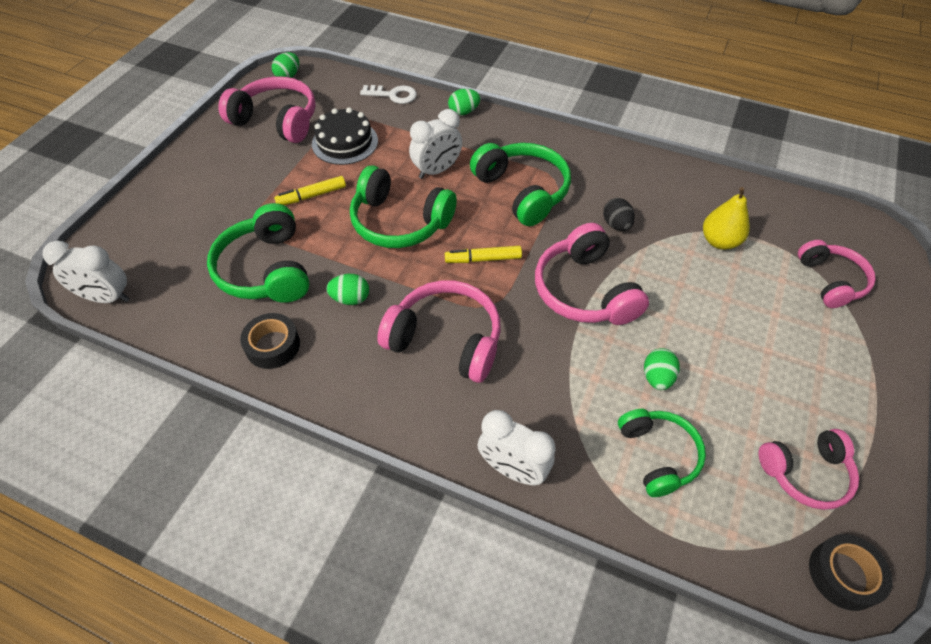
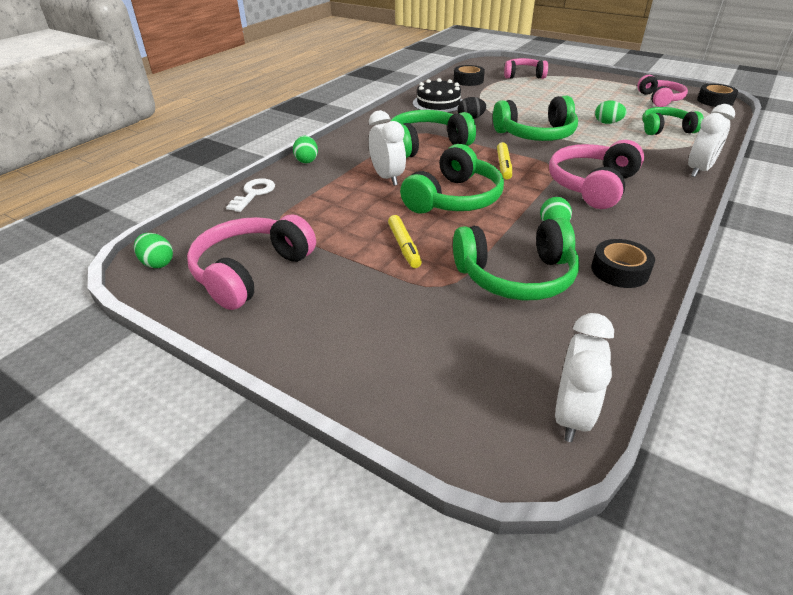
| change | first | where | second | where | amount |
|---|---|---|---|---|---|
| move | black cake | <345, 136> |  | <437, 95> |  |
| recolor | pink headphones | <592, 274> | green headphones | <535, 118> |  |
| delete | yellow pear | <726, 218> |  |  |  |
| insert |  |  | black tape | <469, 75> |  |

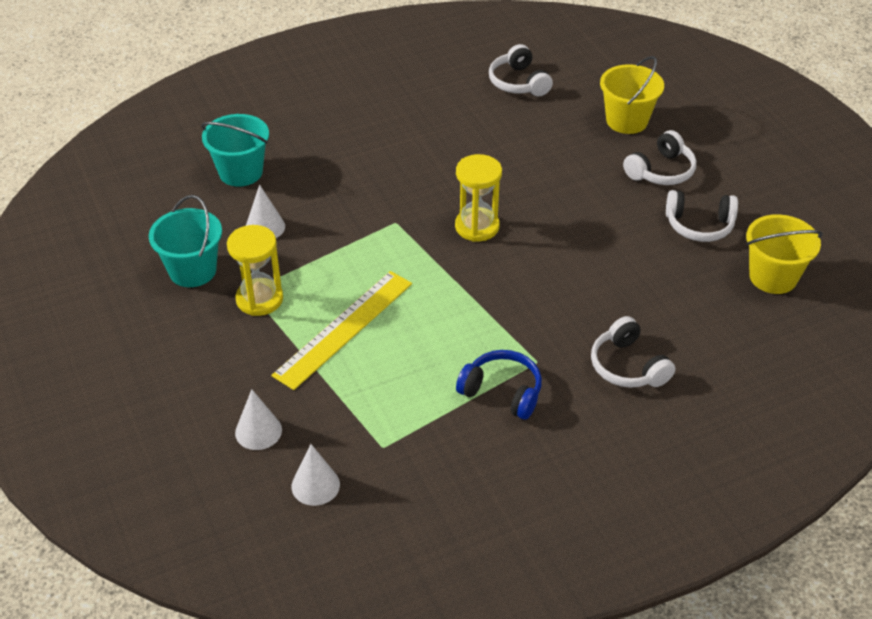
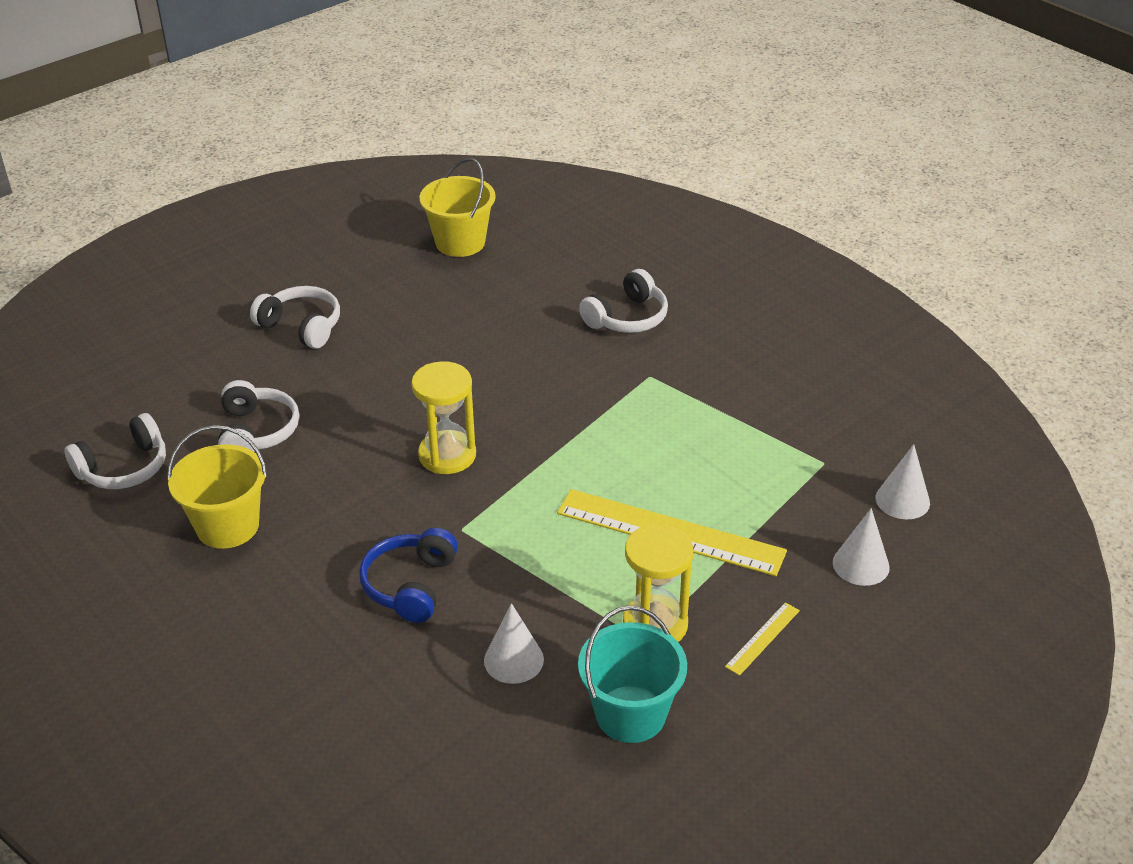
| change | first | where | second | where | amount |
|---|---|---|---|---|---|
| delete | turquoise bucket | <235, 150> |  |  |  |
| move | blue headphones | <499, 385> |  | <408, 575> |  |
| move | yellow bucket | <632, 95> |  | <217, 487> |  |
| move | white headphones | <702, 216> |  | <258, 416> |  |
| insert |  |  | yellow ruler | <762, 639> |  |

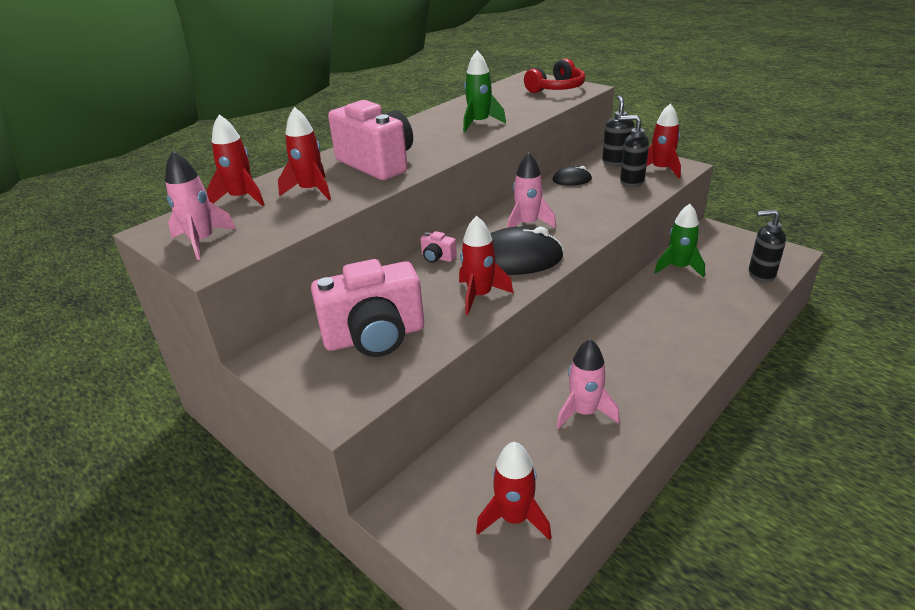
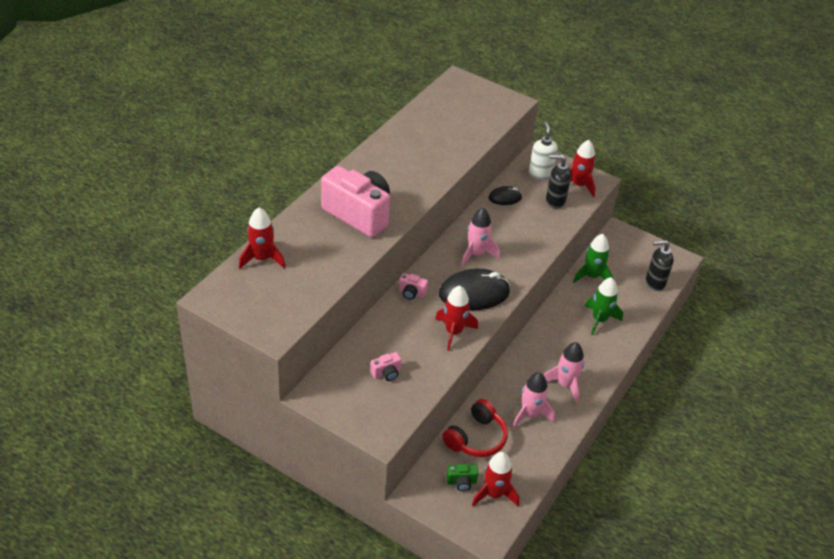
| change | first | where | second | where | amount |
|---|---|---|---|---|---|
| move | pink rocket | <200, 205> |  | <564, 372> |  |
| delete | red rocket | <304, 153> |  |  |  |
| resize | pink camera | <367, 308> |  | <385, 366> | x0.40 |
| move | green rocket | <484, 91> |  | <604, 306> |  |
| move | red headphones | <554, 75> |  | <475, 428> |  |
| recolor | black soap dispenser | <618, 131> | white soap dispenser | <543, 151> |  |
| insert |  |  | green camera | <462, 477> |  |

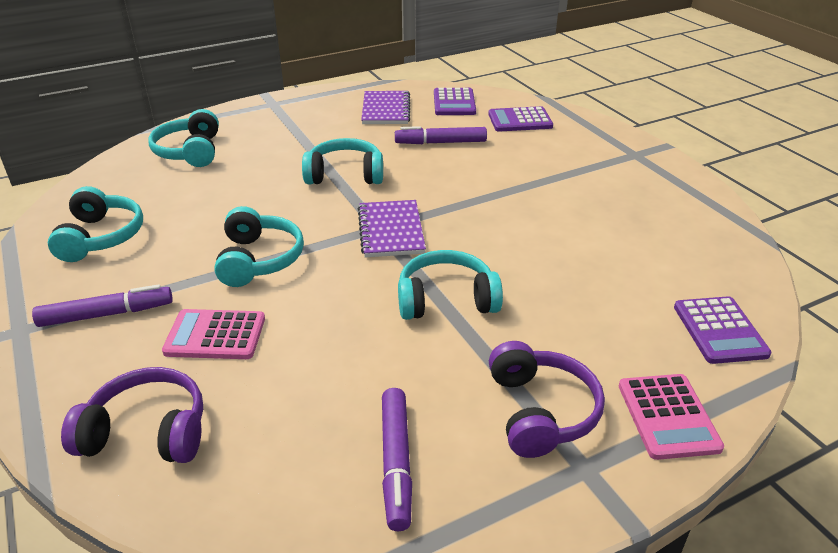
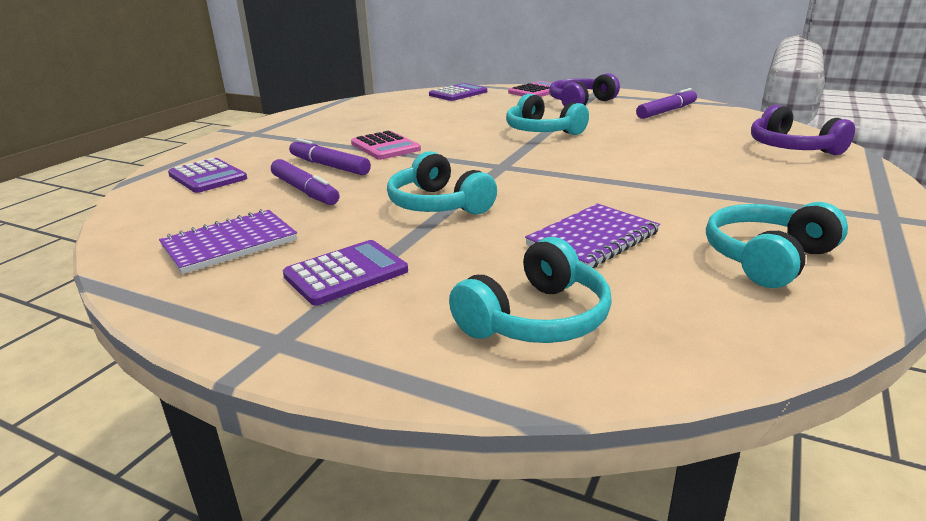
| change | first | where | second | where | amount |
|---|---|---|---|---|---|
| move | purple marker | <102, 305> |  | <330, 156> |  |
| move | pink calculator | <213, 334> |  | <386, 145> |  |
| delete | turquoise headphones | <259, 246> |  |  |  |
| move | purple notebook | <392, 229> |  | <592, 236> |  |
| move | purple calculator | <455, 101> |  | <345, 273> |  |

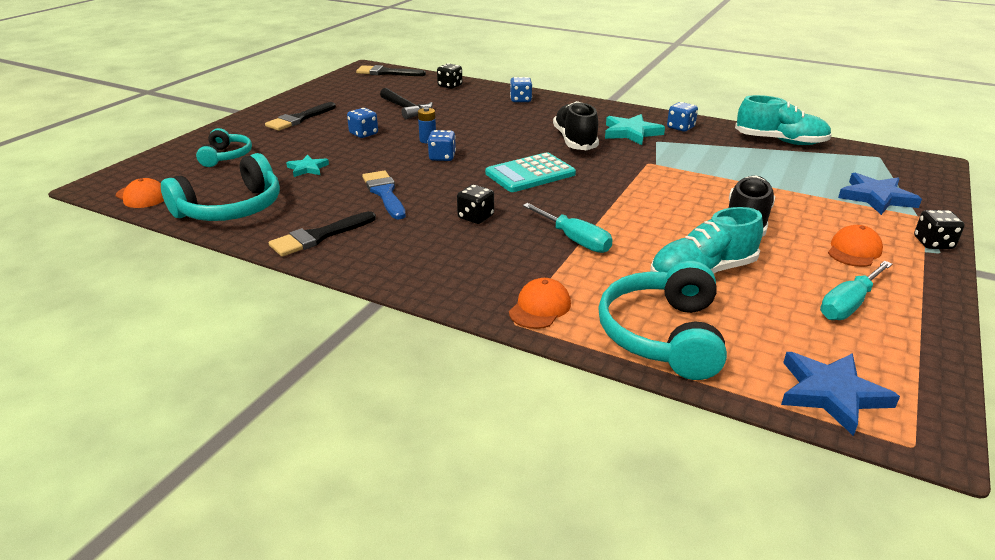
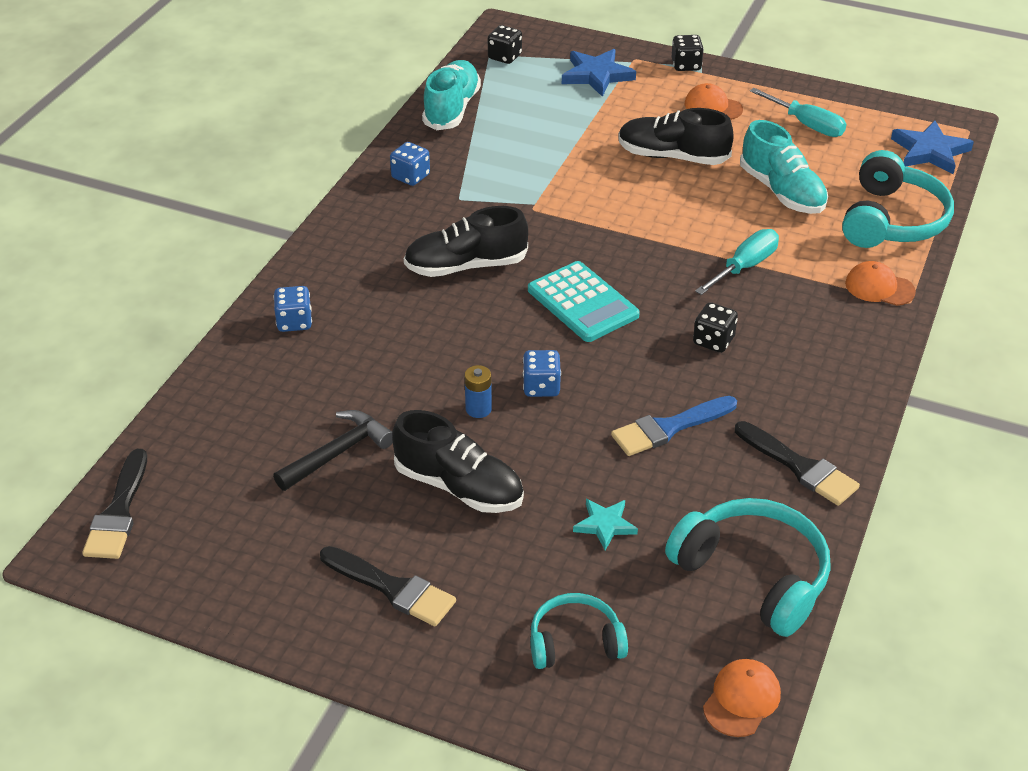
| change | first | where | second | where | amount |
|---|---|---|---|---|---|
| replace | blue dice | <362, 123> | black shoe | <458, 461> |  |
| move | black dice | <449, 76> |  | <505, 44> |  |
| rotate | turquoise headphones | <662, 320> |  | <898, 199> | 75 degrees counterclockwise |
| delete | turquoise star | <635, 129> |  |  |  |

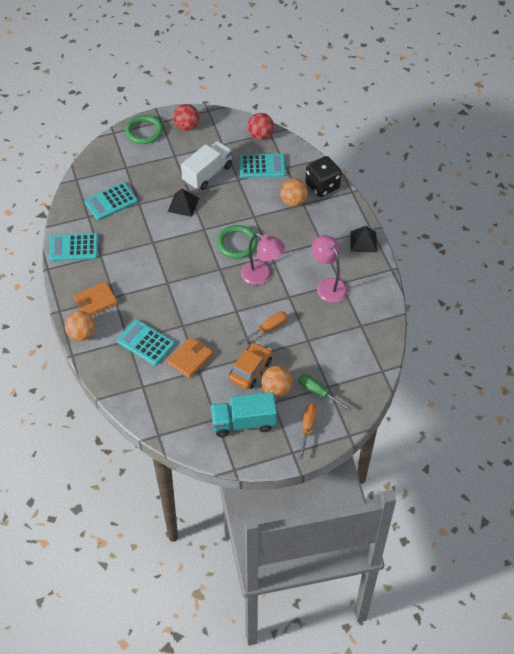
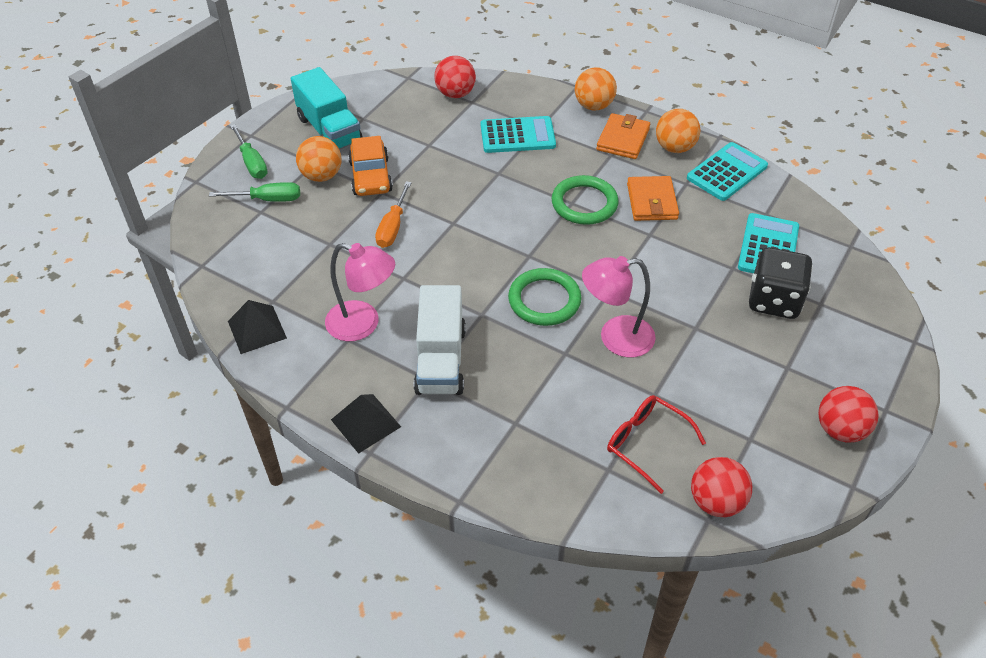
| change | first | where | second | where | amount |
|---|---|---|---|---|---|
| move | green ring | <144, 129> |  | <585, 200> |  |
| move | orange wallet | <190, 358> |  | <653, 198> |  |
| move | black pyramid | <183, 203> |  | <257, 327> |  |
| move | white truck | <206, 165> |  | <440, 340> |  |
| rotate | turquoise truck | <244, 414> |  | <326, 108> | 105 degrees clockwise |
| replace | turquoise calculator | <263, 166> | red glasses | <656, 444> |  |
| move | pink lamp | <263, 259> |  | <619, 306> |  |
| move | orange ball | <294, 192> |  | <678, 131> |  |
| recolor | orange screwdriver | <308, 431> | green screwdriver | <249, 151> |  |
| move | black dice | <323, 176> |  | <781, 283> |  |
| insert |  |  | red ball | <455, 77> |  |

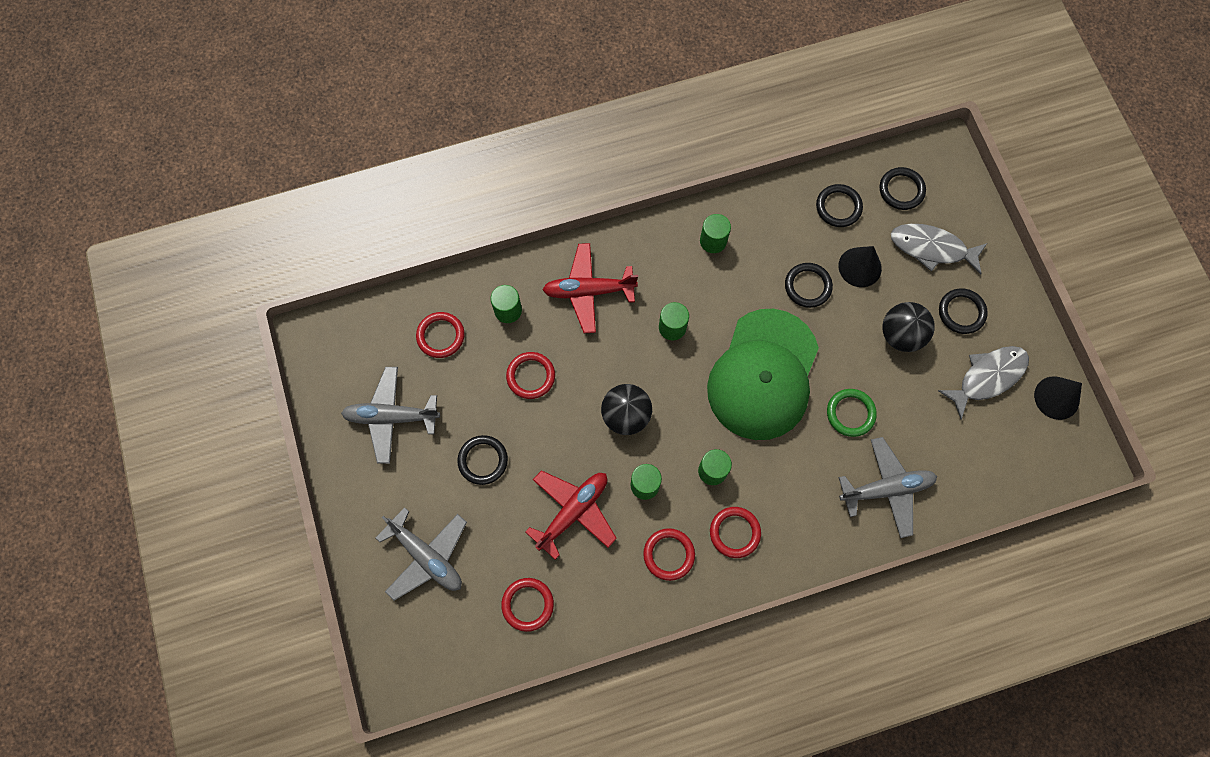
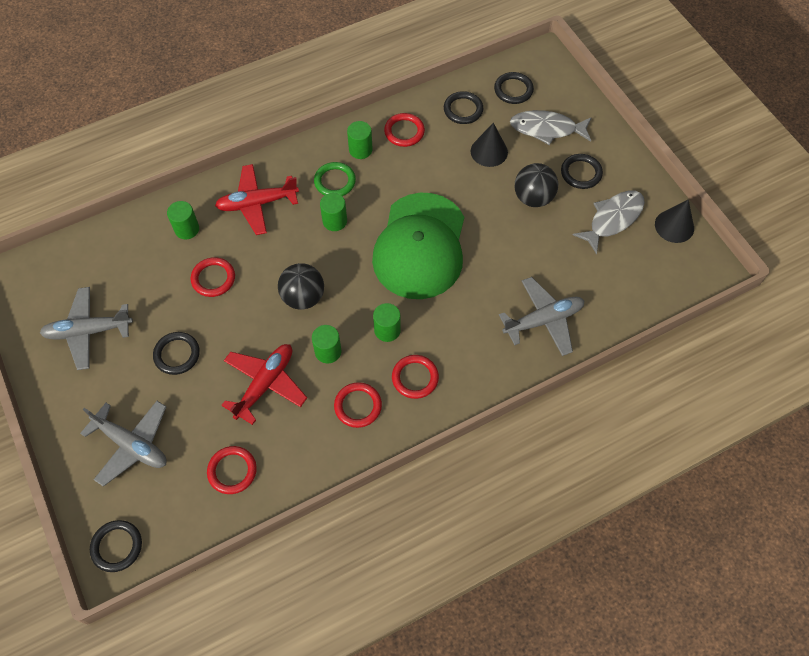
| change | first | where | second | where | amount |
|---|---|---|---|---|---|
| move | red ring | <440, 335> |  | <404, 130> |  |
| move | black ring | <809, 285> |  | <116, 546> |  |
| move | green ring | <852, 413> |  | <335, 179> |  |

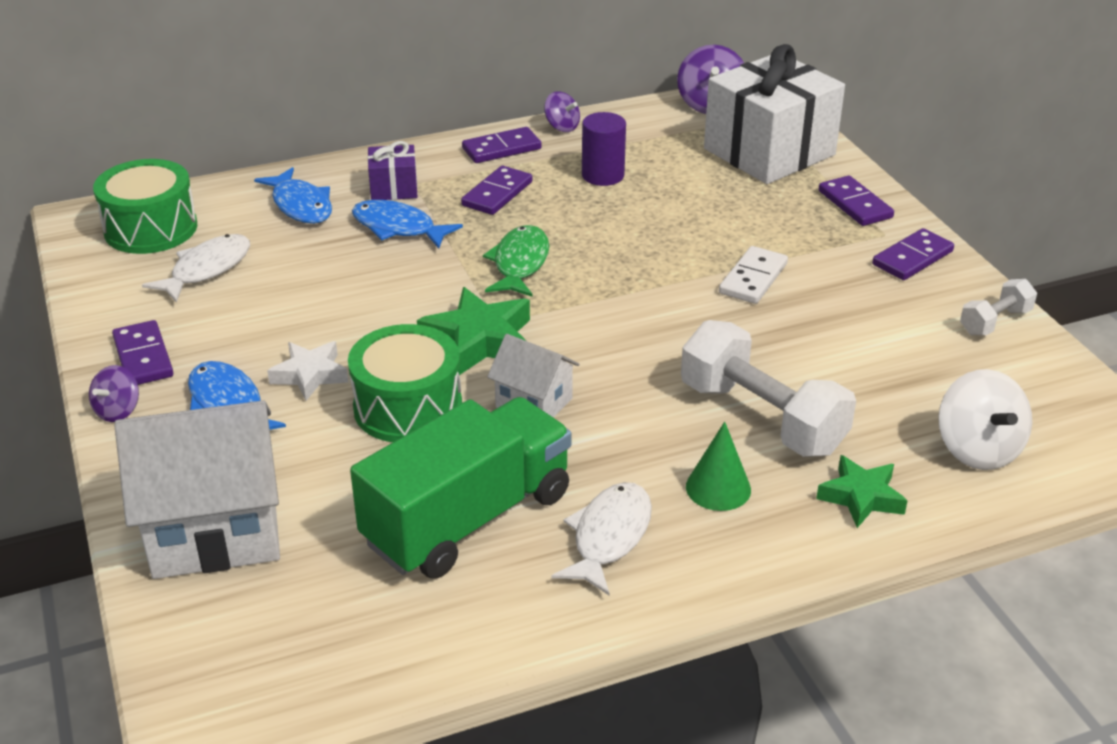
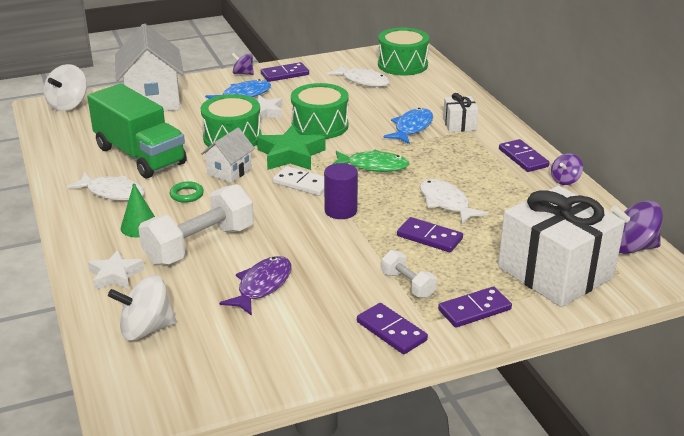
| change | first | where | second | where | amount |
|---|---|---|---|---|---|
| delete | blue fish | <293, 195> |  |  |  |
| recolor | purple gift | <392, 170> | white gift | <460, 112> |  |
| move | purple domino | <496, 190> |  | <430, 234> |  |
| move | purple cylinder | <604, 149> |  | <341, 191> |  |
| move | white domino | <753, 275> |  | <298, 181> |  |
| recolor | green star | <862, 491> | white star | <116, 270> |  |
| move | white dumbbell | <998, 307> |  | <409, 274> |  |
| insert |  |  | white spinning top | <65, 87> |  |
| insert |  |  | green ring | <187, 192> |  |
| insert |  |  | purple fish | <255, 286> |  |
| insert |  |  | green drum | <320, 111> |  |
| insert |  |  | white fish | <454, 201> |  |

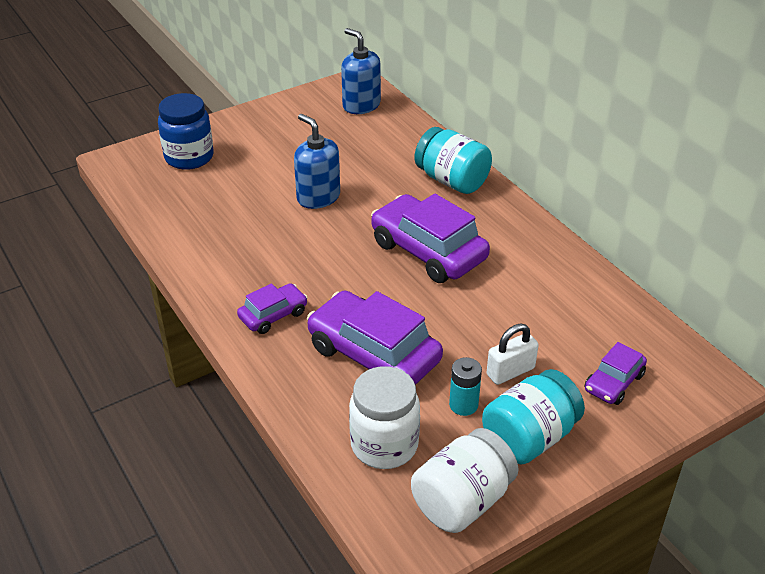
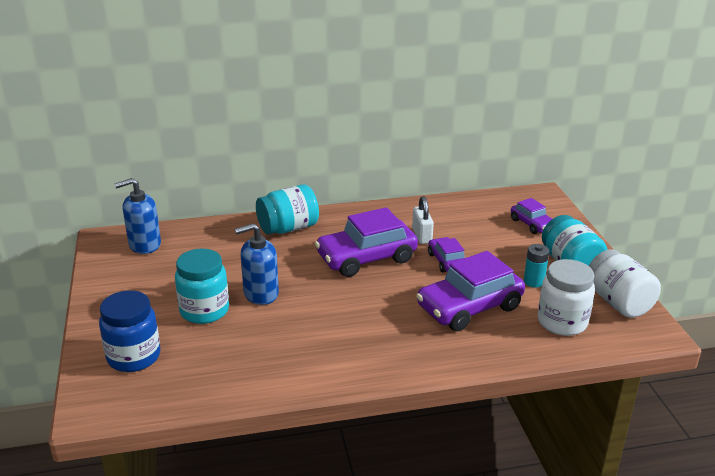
| change | first | where | second | where | amount |
|---|---|---|---|---|---|
| move | purple car | <272, 308> |  | <446, 255> |  |
| move | white padlock | <512, 354> |  | <423, 220> |  |
| insert |  |  | turquoise jar | <202, 286> |  |

